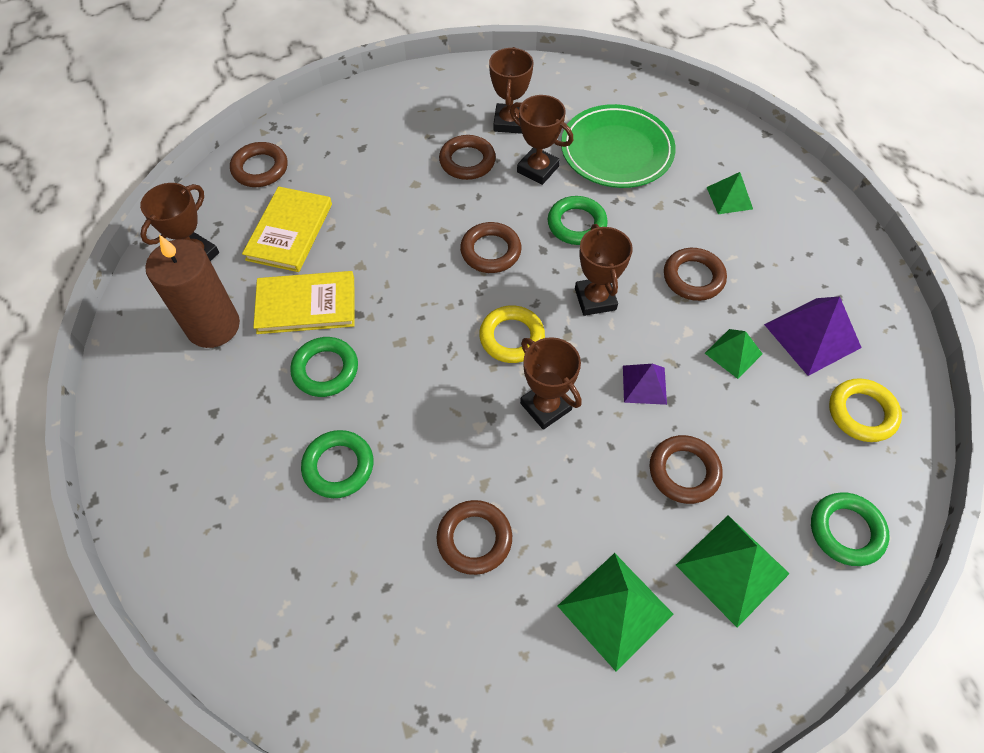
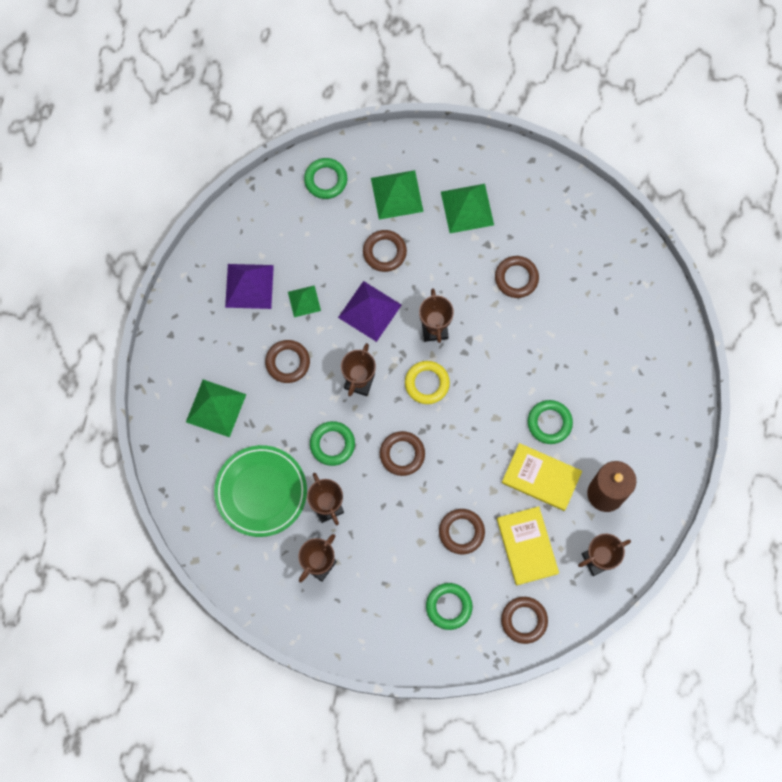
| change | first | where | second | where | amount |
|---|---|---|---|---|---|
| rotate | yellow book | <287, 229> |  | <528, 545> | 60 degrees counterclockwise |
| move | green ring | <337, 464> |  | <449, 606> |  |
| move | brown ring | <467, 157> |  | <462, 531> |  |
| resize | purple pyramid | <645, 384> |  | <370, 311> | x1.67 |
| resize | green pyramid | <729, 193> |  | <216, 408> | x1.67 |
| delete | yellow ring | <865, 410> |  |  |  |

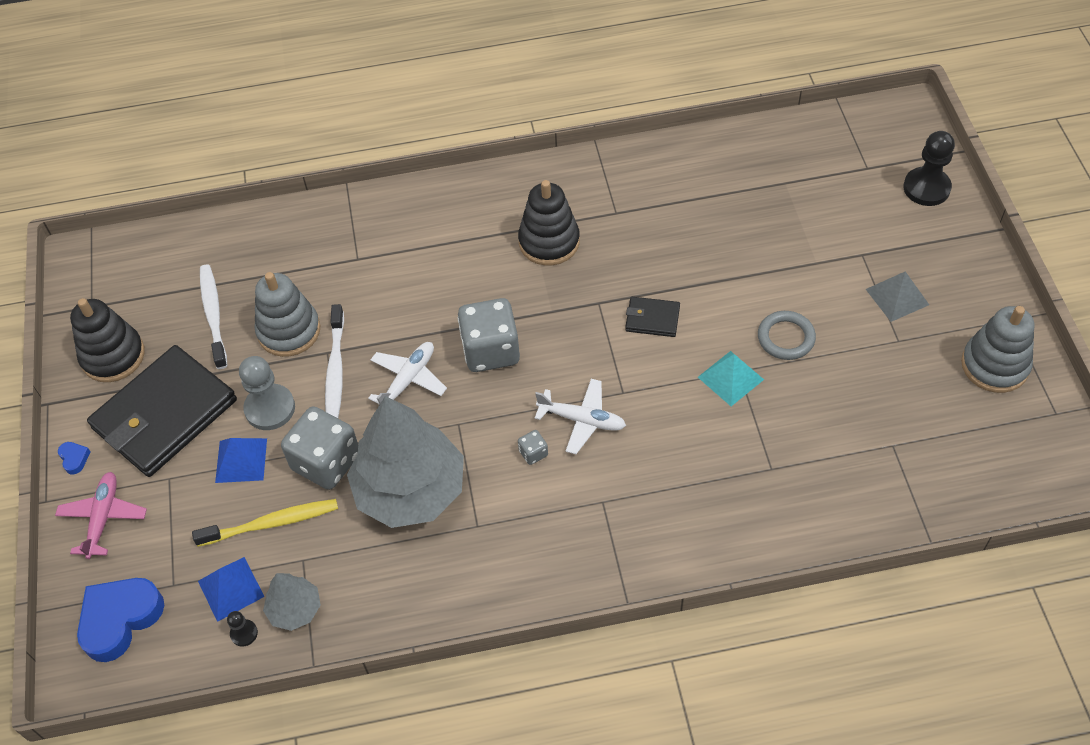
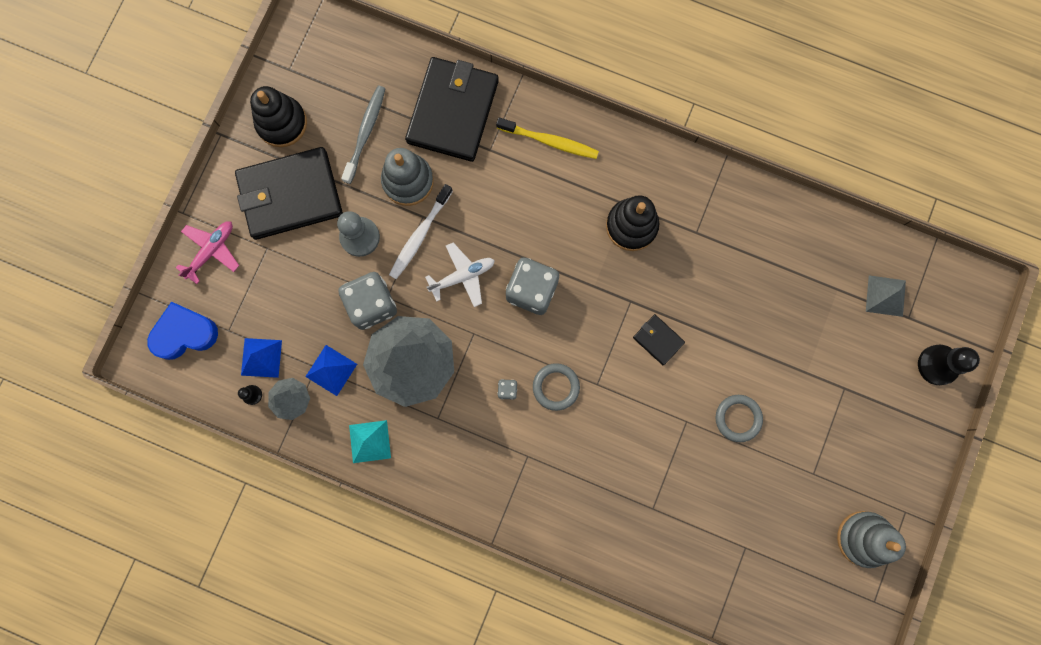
| change | first | where | second | where | amount |
|---|---|---|---|---|---|
| delete | blue heart | <74, 458> |  |  |  |
| move | yellow toothbrush | <265, 523> |  | <547, 138> |  |
| recolor | white toothbrush | <213, 317> | grey toothbrush | <363, 135> |  |
| move | blue pyramid | <241, 460> |  | <331, 370> |  |
| replace | white plane | <580, 416> | grey ring | <556, 387> |  |
| move | turquoise pyramid | <731, 378> |  | <370, 441> |  |
| move | grey pyramid | <897, 296> |  | <886, 296> |  |
| insert |  |  | black wallet | <452, 109> |  |

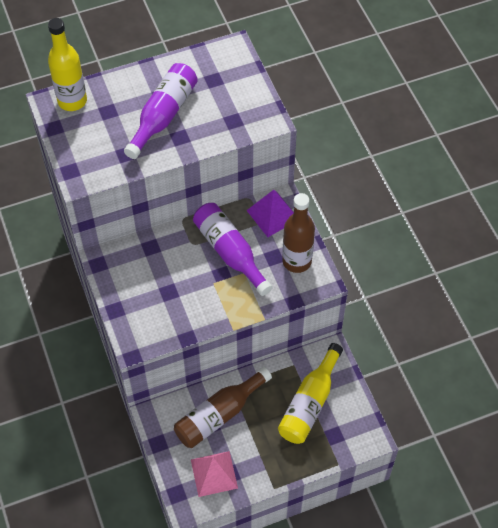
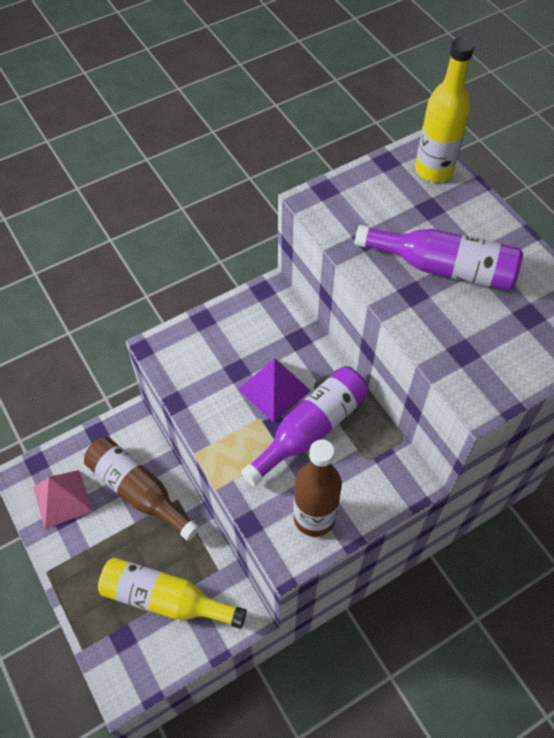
| change | first | where | second | where | amount |
|---|---|---|---|---|---|
| move | purple pyramid | <270, 213> |  | <275, 390> |  |

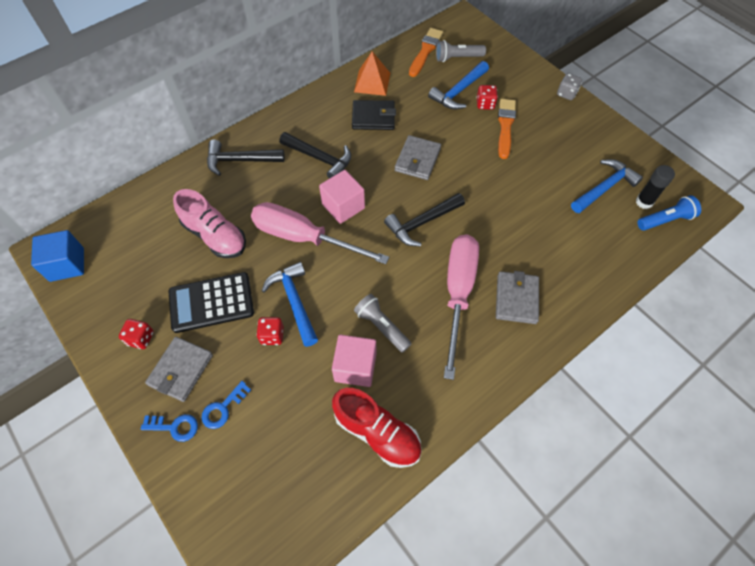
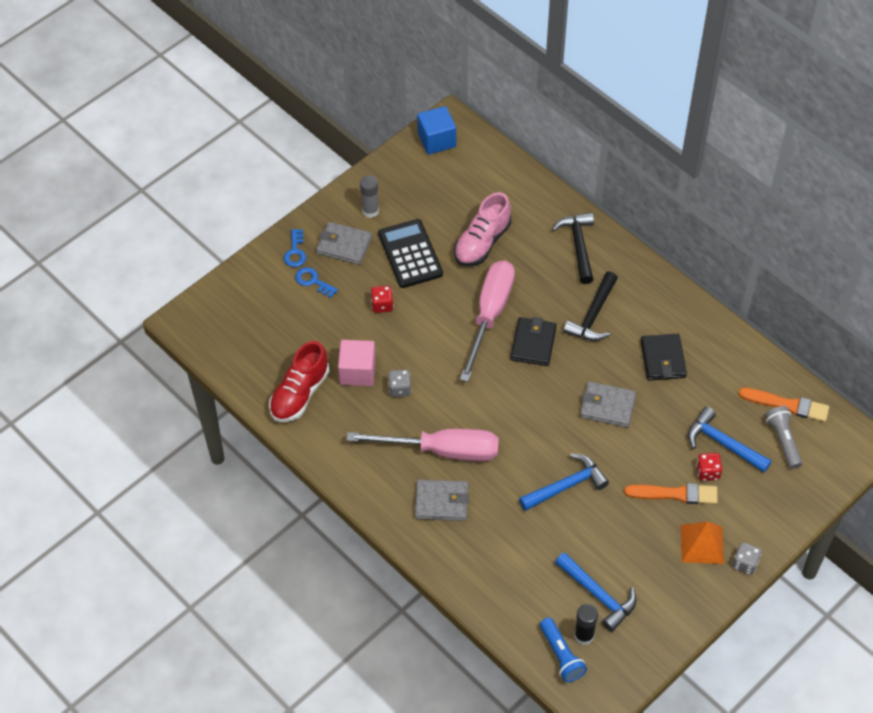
| change | first | where | second | where | amount |
|---|---|---|---|---|---|
| replace | red dice | <136, 334> | grey glue stick | <369, 196> |  |
| move | blue hammer | <290, 304> |  | <564, 482> |  |
| replace | pink cube | <342, 197> | black wallet | <533, 341> |  |
| move | orange pyramid | <372, 73> |  | <702, 543> |  |
| replace | grey flashlight | <382, 323> | grey dice | <399, 383> |  |
| delete | black hammer | <424, 219> |  |  |  |

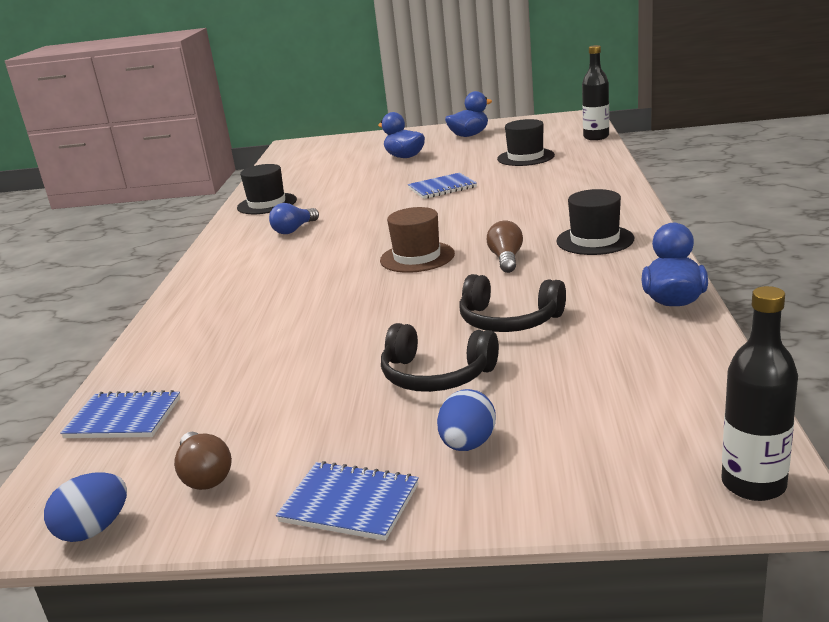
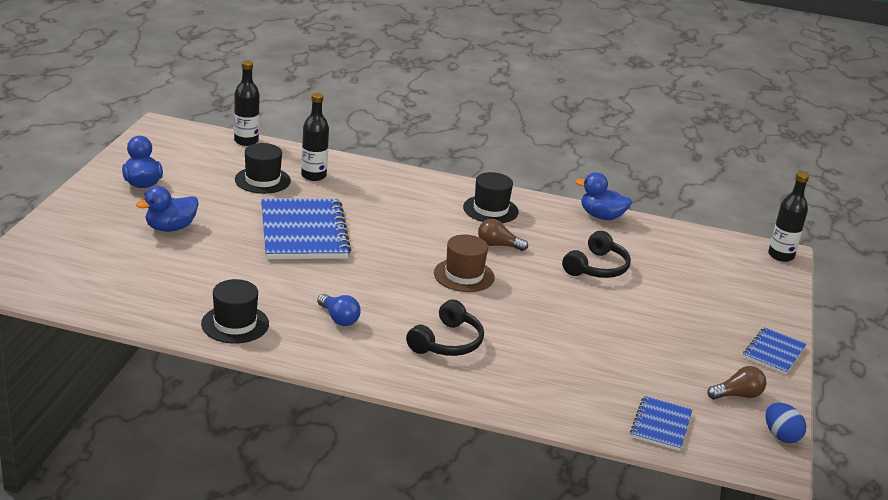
| change | first | where | second | where | amount |
|---|---|---|---|---|---|
| move | black headphones | <440, 357> |  | <445, 328> |  |
| resize | blue notebook | <442, 186> |  | <306, 228> | x1.93 |
| delete | blue egg | <466, 420> |  |  |  |
| insert |  |  | black bottle | <315, 137> |  |

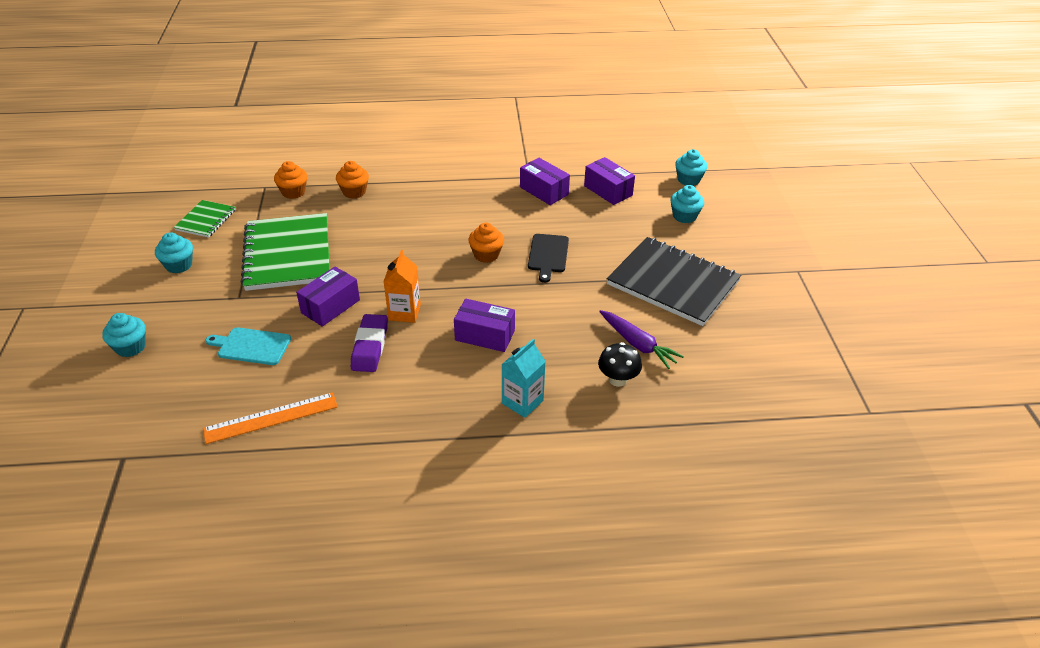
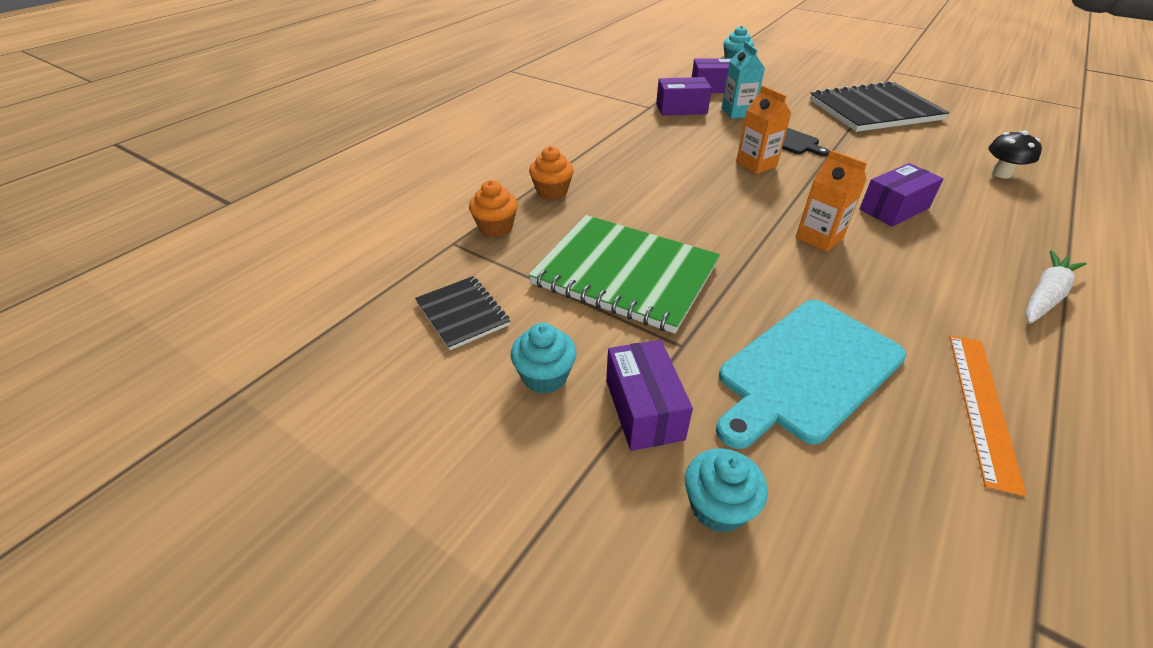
| change | first | where | second | where | amount |
|---|---|---|---|---|---|
| recolor | green notebook | <205, 219> | black notebook | <462, 313> |  |
| resize | turquoise cutting board | <248, 346> |  | <811, 374> | x1.75 |
| move | purple box | <328, 297> |  | <649, 395> |  |
| delete | purple eraser | <369, 343> |  |  |  |
| replace | orange cupcake | <486, 243> | orange carton | <763, 130> |  |
| move | turquoise carton | <523, 378> |  | <743, 80> |  |
| delete | purple carrot | <641, 339> |  |  |  |
| delete | turquoise cupcake | <687, 204> |  |  |  |
| insert |  |  | white carrot | <1056, 286> |  |

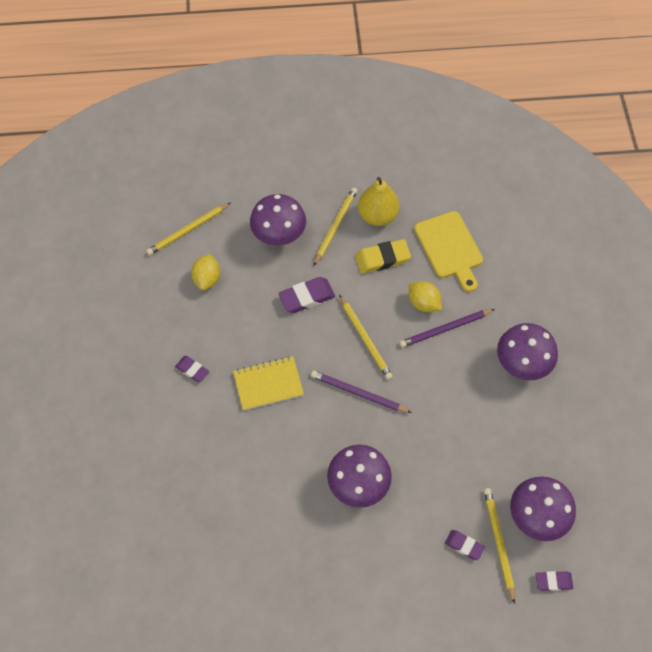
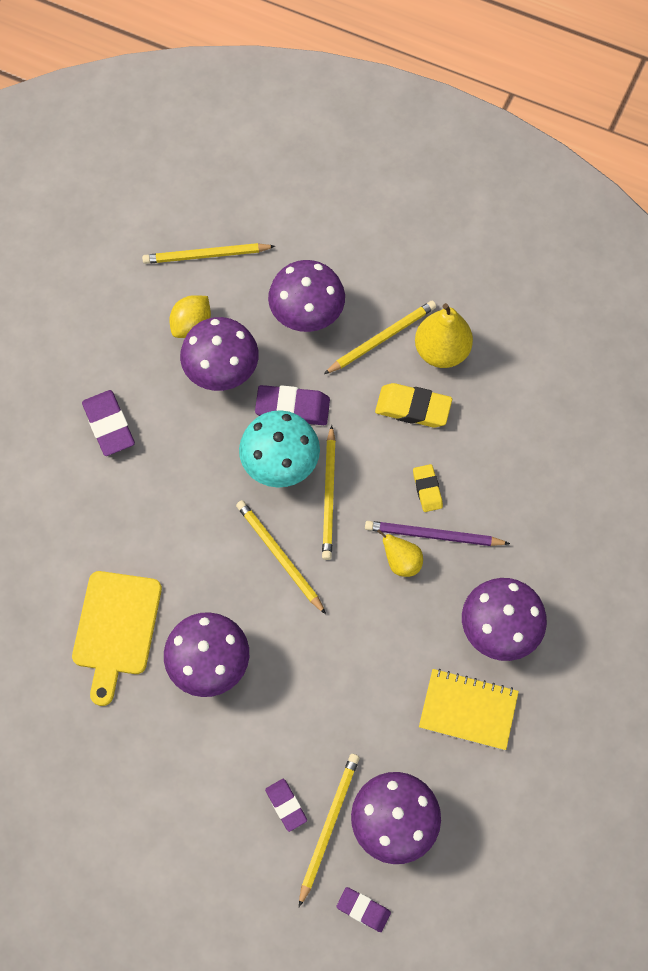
| change | first | where | second | where | amount |
|---|---|---|---|---|---|
| resize | purple eraser | <192, 369> |  | <108, 423> | x1.62 |
| move | yellow notebook | <268, 383> |  | <469, 709> |  |
| recolor | purple pencil | <361, 392> | yellow pencil | <281, 557> |  |
| replace | yellow lemon | <425, 296> | yellow eraser | <428, 488> |  |
| move | yellow cutting board | <448, 251> |  | <117, 638> |  |
| insert |  |  | purple mushroom | <219, 354> |  |
| insert |  |  | turquoise mushroom | <279, 449> |  |
| insert |  |  | yellow pear | <400, 553> |  |

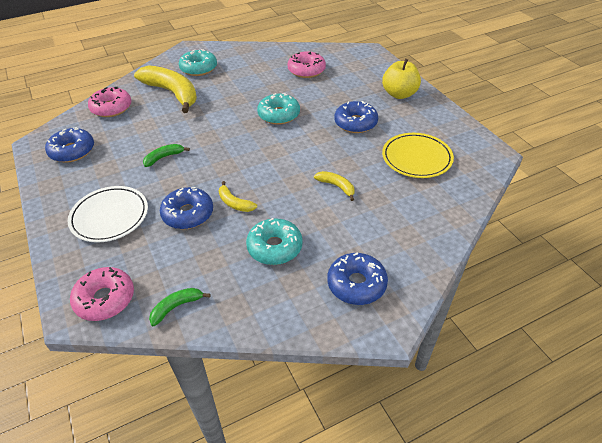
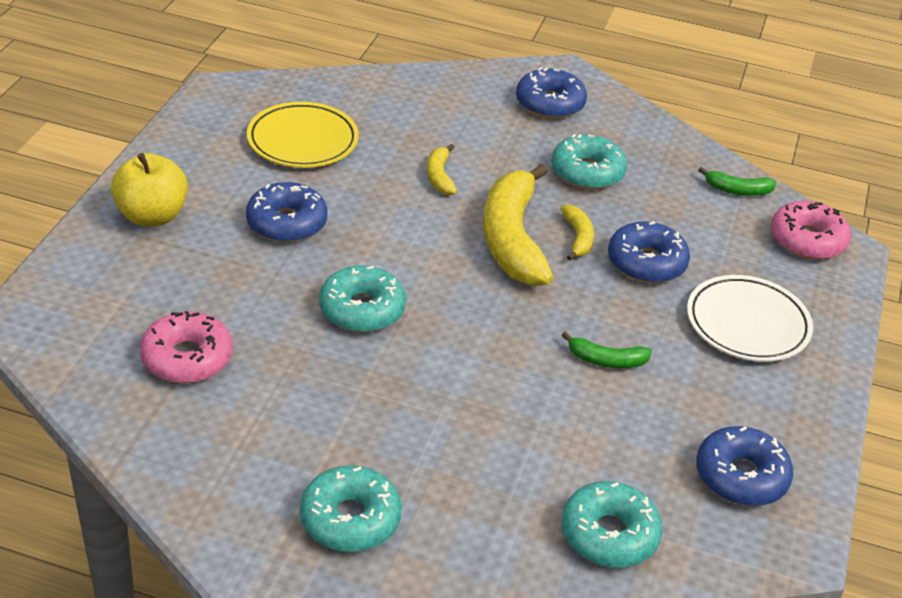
| change | first | where | second | where | amount |
|---|---|---|---|---|---|
| recolor | pink donut | <109, 102> | turquoise donut | <612, 524> |  |
| move | yellow banana | <165, 89> |  | <518, 225> |  |

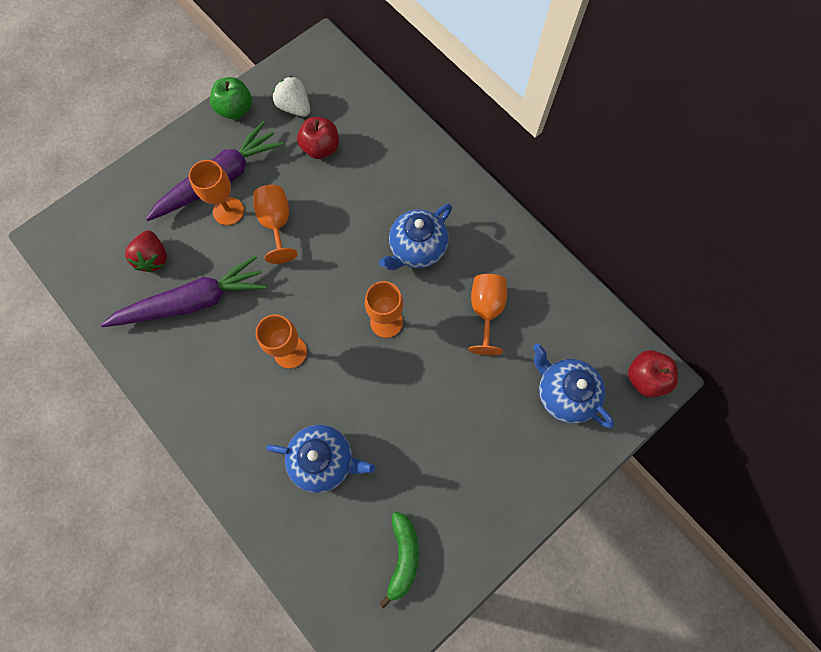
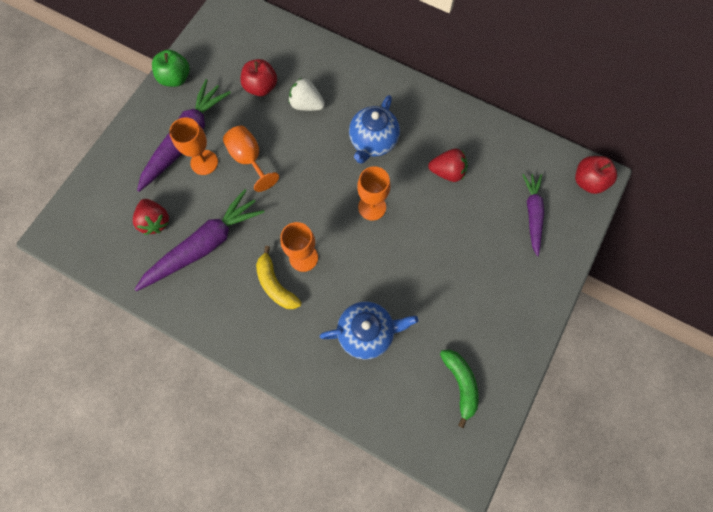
| change | first | where | second | where | amount |
|---|---|---|---|---|---|
| move | white strawberry | <291, 96> |  | <307, 94> |  |
| replace | orange goblet | <487, 314> | red strawberry | <448, 165> |  |
| replace | blue teapot | <573, 386> | purple carrot | <533, 215> |  |
| insert |  |  | yellow banana | <278, 277> |  |

